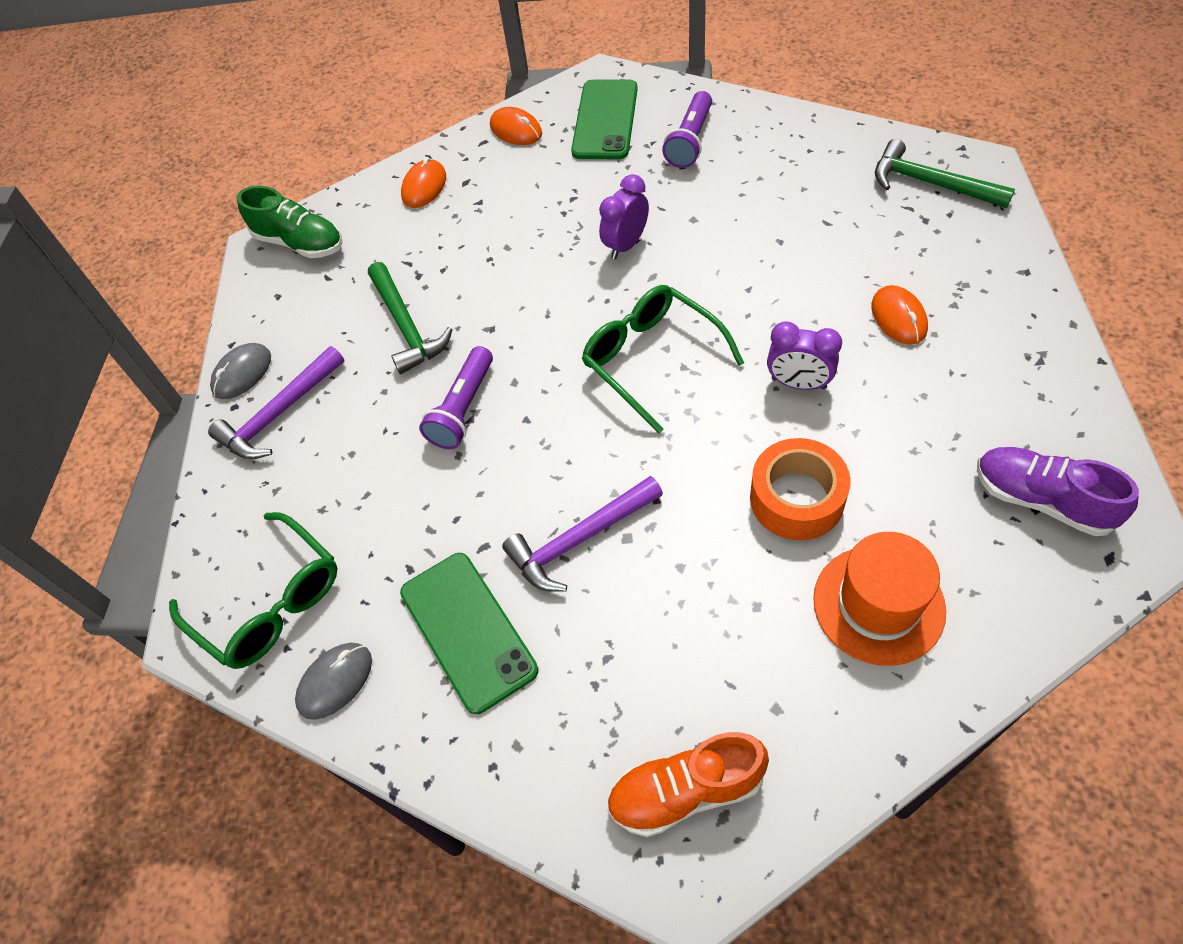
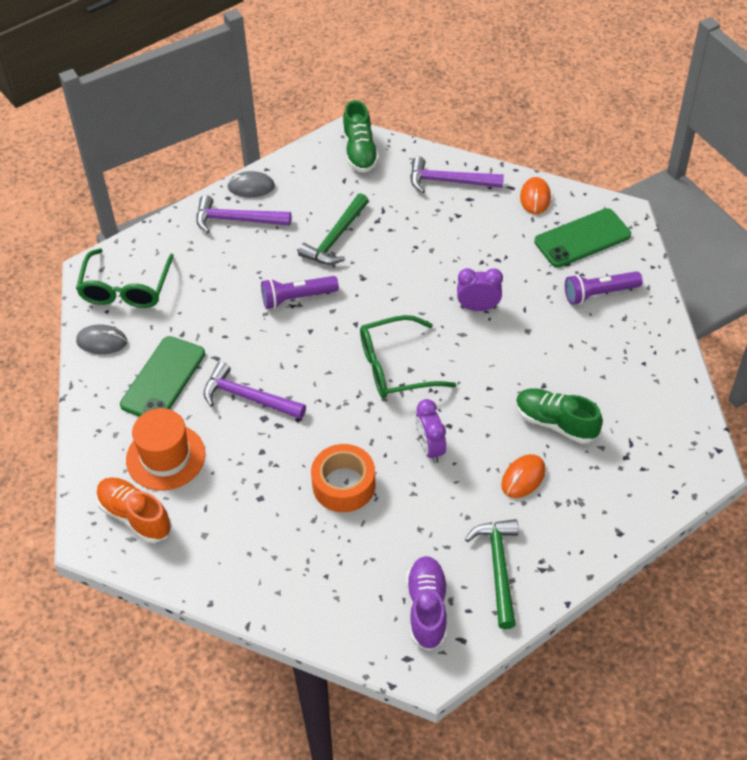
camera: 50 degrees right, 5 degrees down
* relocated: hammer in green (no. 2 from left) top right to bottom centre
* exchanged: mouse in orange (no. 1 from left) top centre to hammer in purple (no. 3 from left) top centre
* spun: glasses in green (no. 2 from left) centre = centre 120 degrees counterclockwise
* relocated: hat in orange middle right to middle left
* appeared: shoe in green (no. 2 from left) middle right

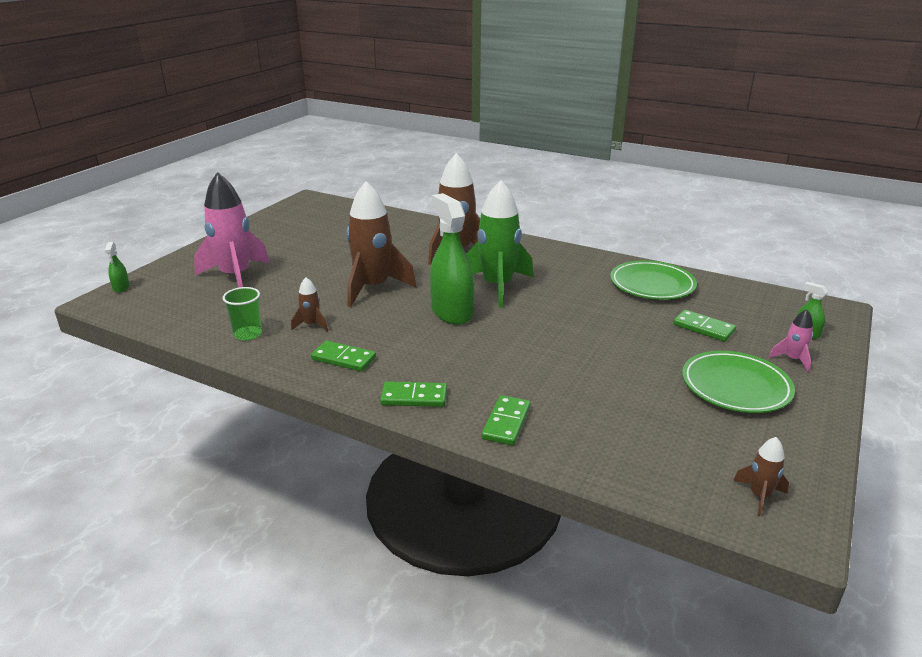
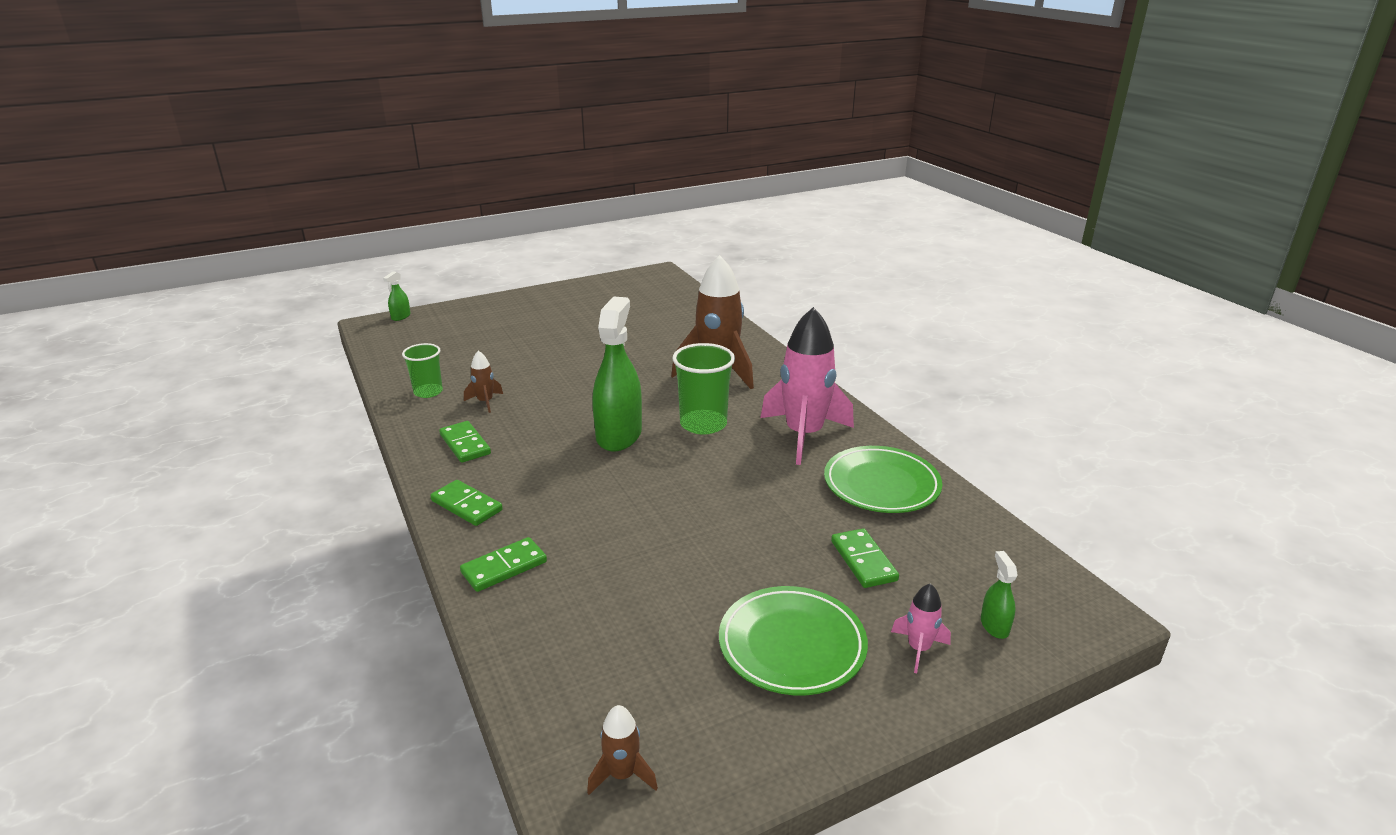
camera: 35 degrees right, 0 degrees up
* relocated: rocket in pink (no. 1 from left) middle left to centre
* exchanged: rocket in green centre to cup in green (no. 2 from left) centre
* missing: rocket in brown (no. 2 from left) centre

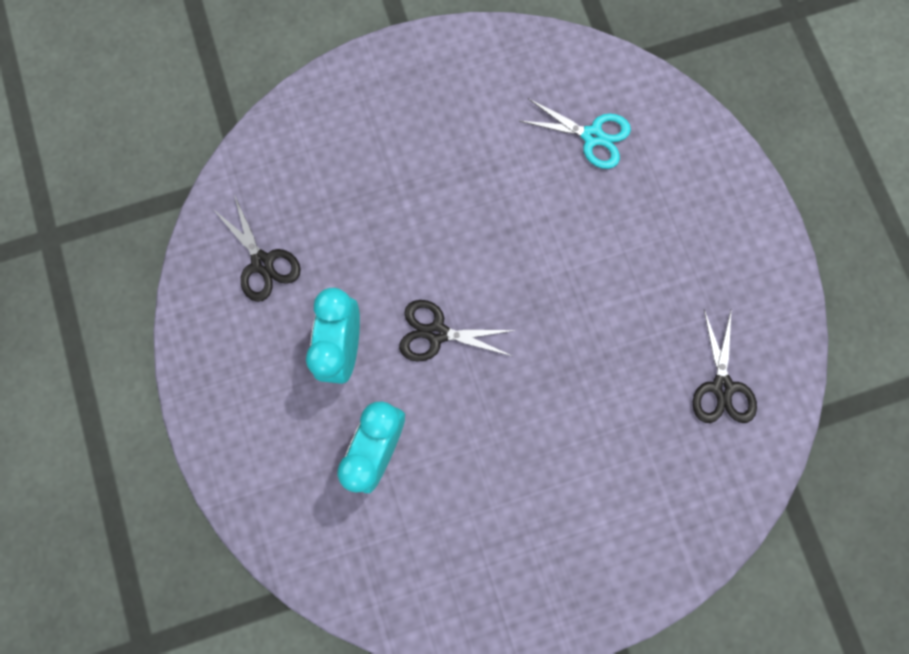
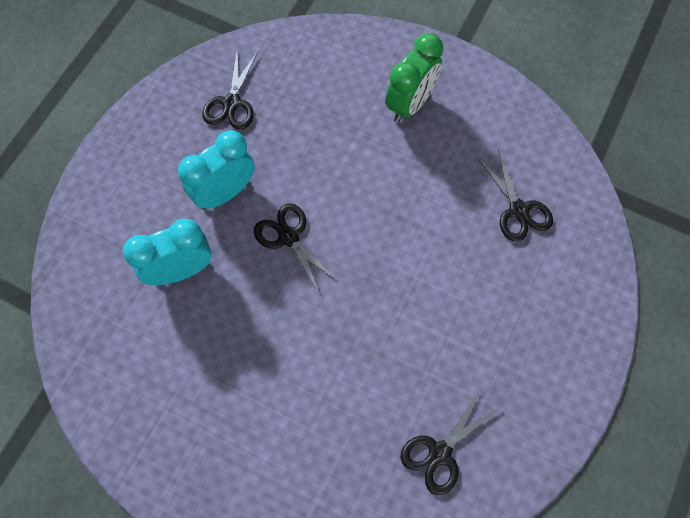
camera: 45 degrees right, 10 degrees down
* colour: scissors in turquoise top centre to scissors in black (no. 4 from left) middle right
* appeared: clock in green top centre

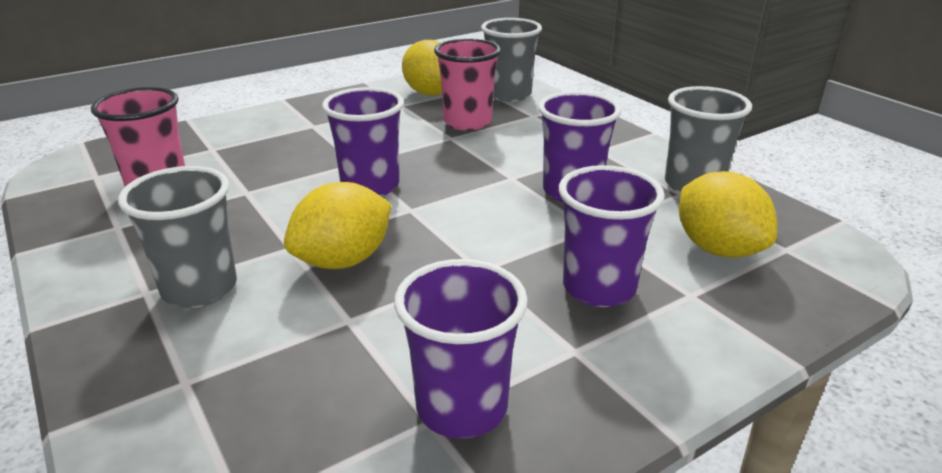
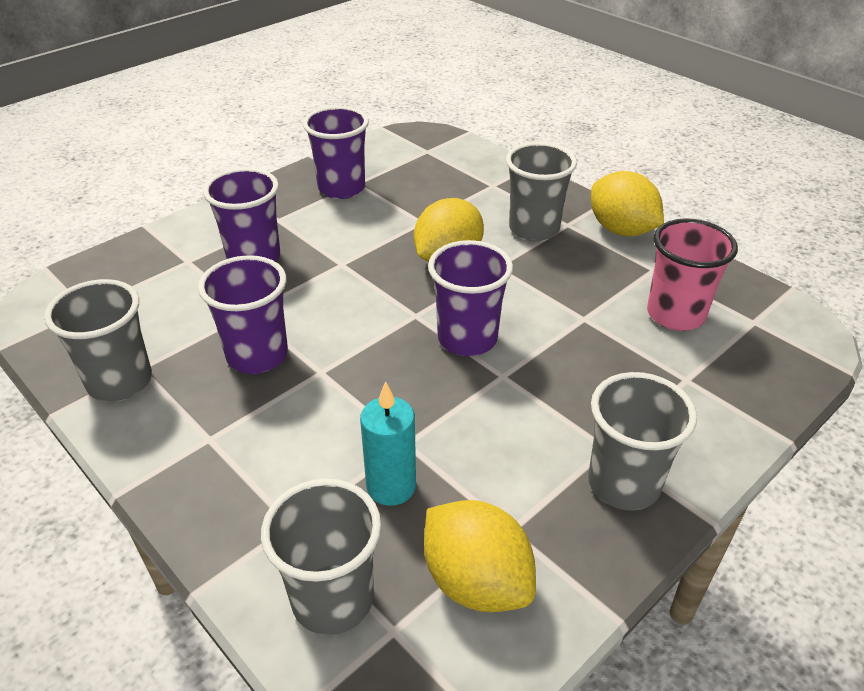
camera: 170 degrees right, 10 degrees up
* exchanged: cup in pink (no. 2 from left) top centre to candle in turquoise centre
* relocated: lemon in yellow (no. 3 from left) middle right to top right
* appeared: cup in grey (no. 4 from left) middle right

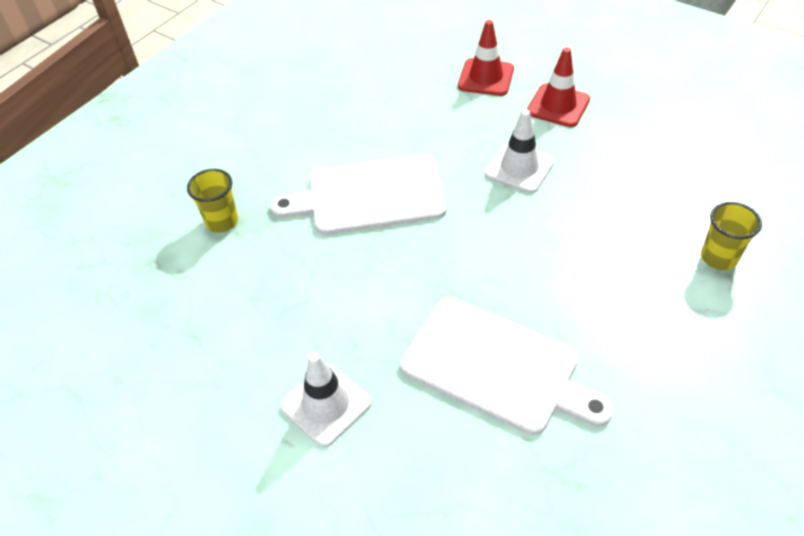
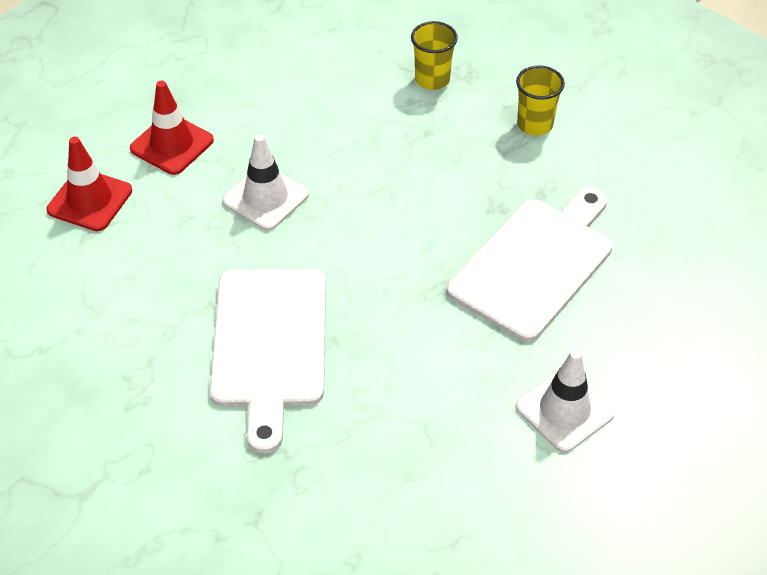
camera: 85 degrees left, 0 degrees up
* relocated: cup in yellow (no. 1 from left in the first image) middle left to cup in yellow (no. 2 from left) top right

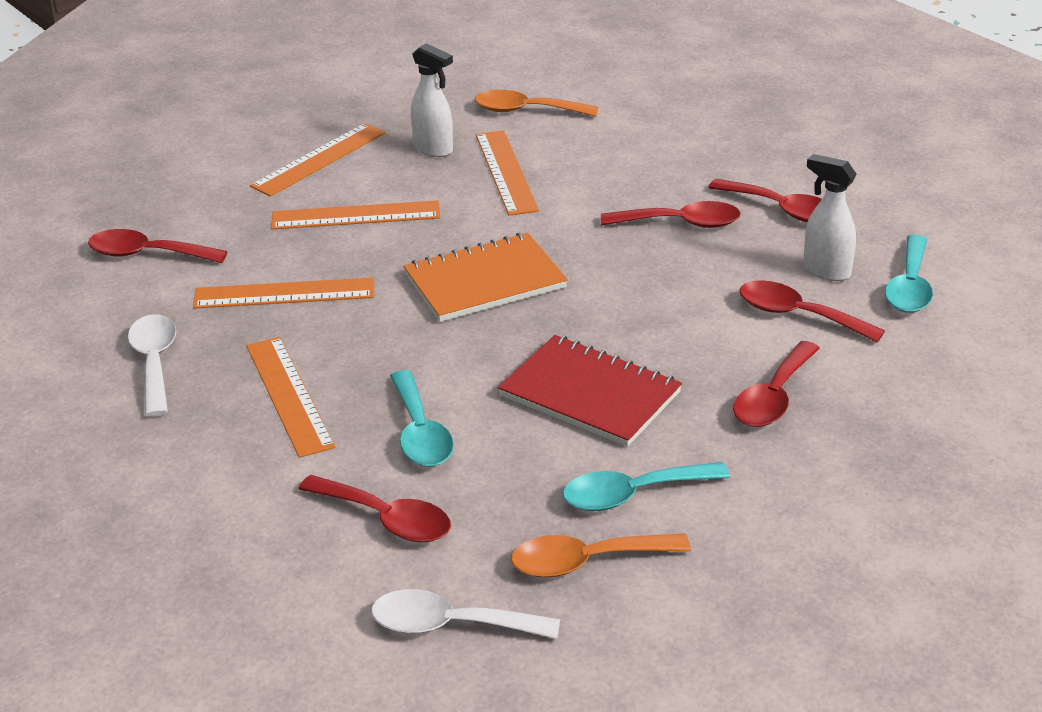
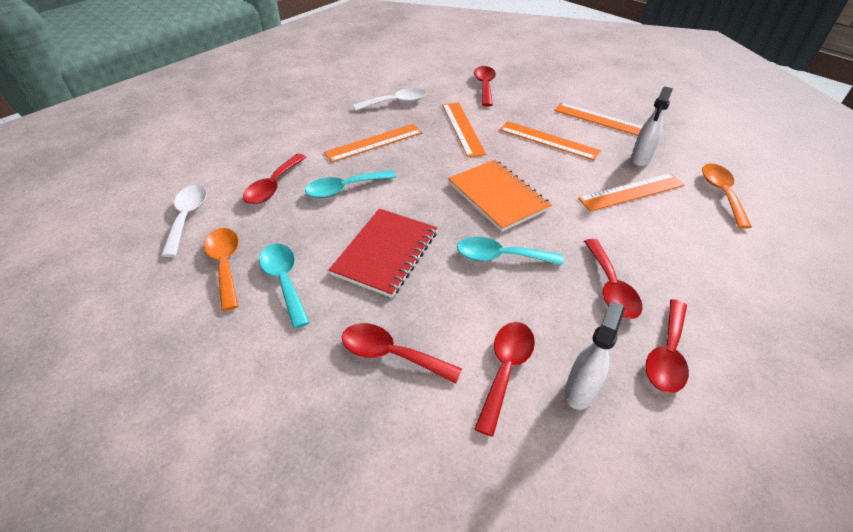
camera: 80 degrees right, 10 degrees up
* spun: ruler in orange (no. 4 from left in the first image) top centre = top centre 45 degrees counterclockwise
* relocated: spoon in turquoise (no. 3 from left) middle right to centre

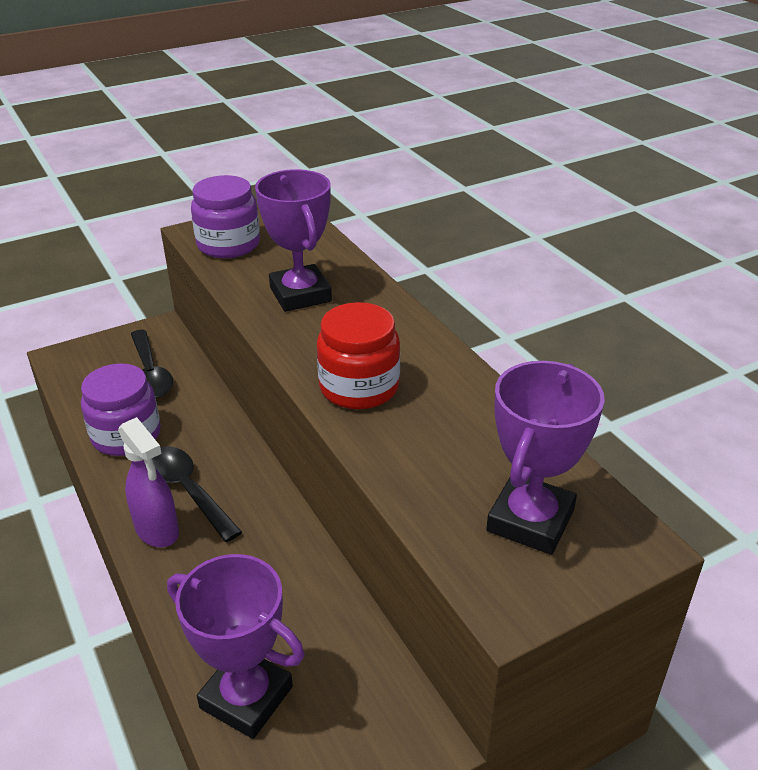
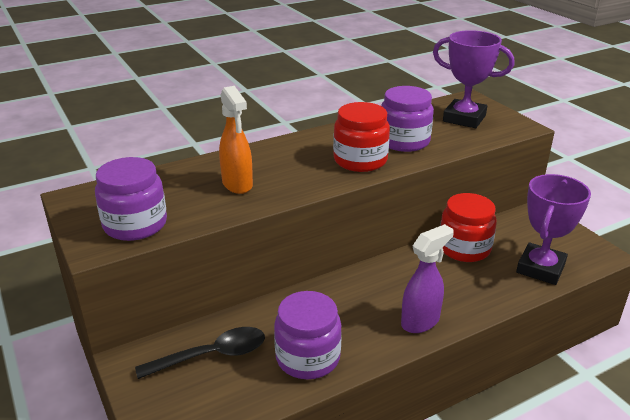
camera: 90 degrees left, 5 degrees down
* exchanged: trophy in purple (no. 2 from left) top centre to spray bottle in orange centre
* missing: spoon in black (no. 2 from left) middle left
* appeared: jar in purple (no. 3 from left) top centre
* appeared: jar in red (no. 2 from left) middle right

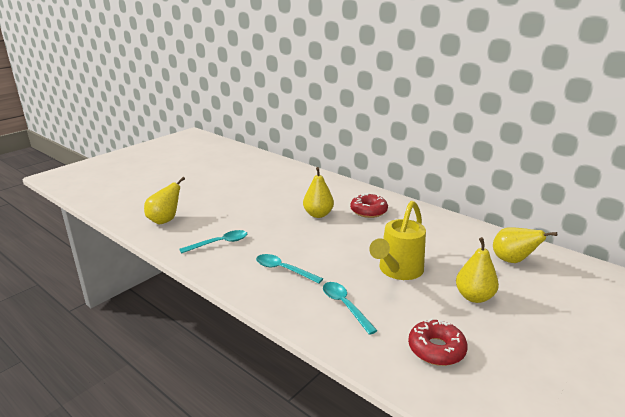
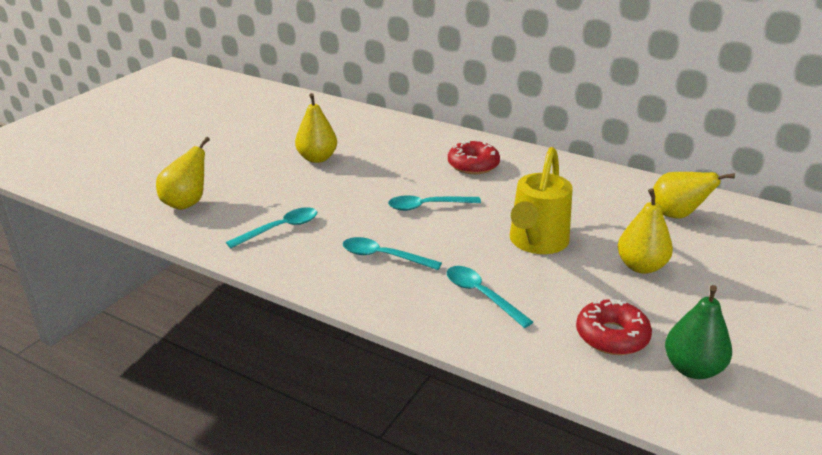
camera: 10 degrees left, 5 degrees up
* relocated: pear in yellow (no. 2 from left) centre to top centre
* appeared: spoon in turquoise (no. 3 from left) centre
* appeared: pear in green bottom right

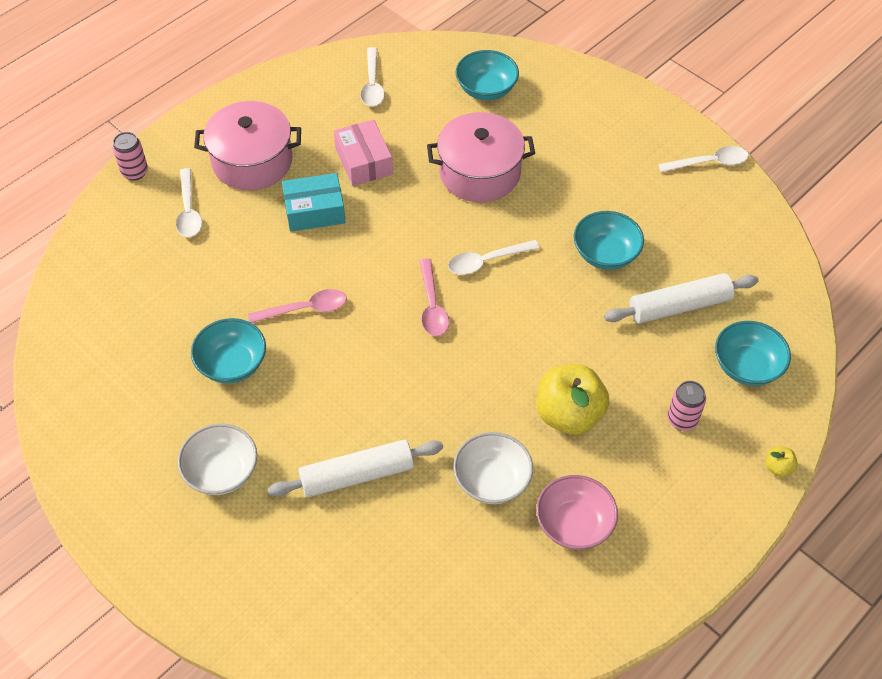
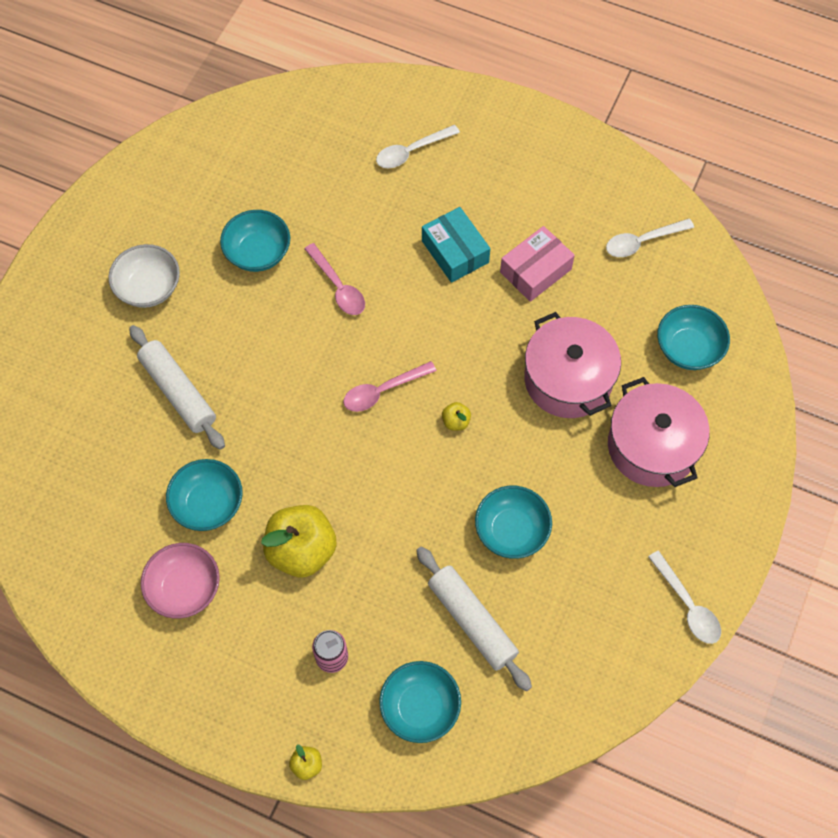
camera: 70 degrees right, 10 degrees up
* relocated: pot in pink (no. 1 from left in the first image) top left to pot in pink (no. 2 from left) middle right
* missing: can in pink (no. 1 from left) top left
* exchanged: spoon in white (no. 3 from left) centre to apple in yellow (no. 3 from left) centre
* colour: bowl in white (no. 2 from left) bottom centre to bowl in turquoise (no. 1 from left) middle left

